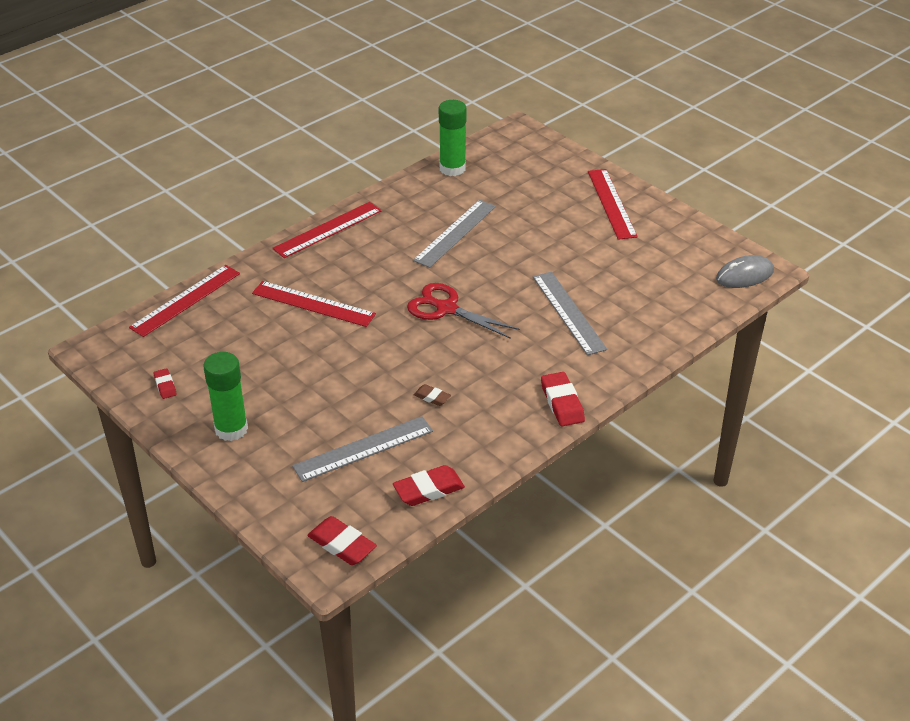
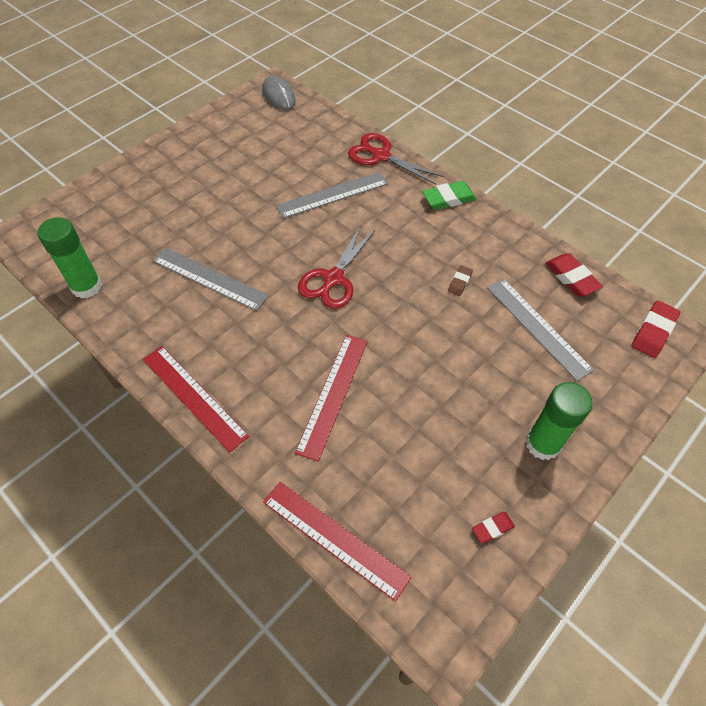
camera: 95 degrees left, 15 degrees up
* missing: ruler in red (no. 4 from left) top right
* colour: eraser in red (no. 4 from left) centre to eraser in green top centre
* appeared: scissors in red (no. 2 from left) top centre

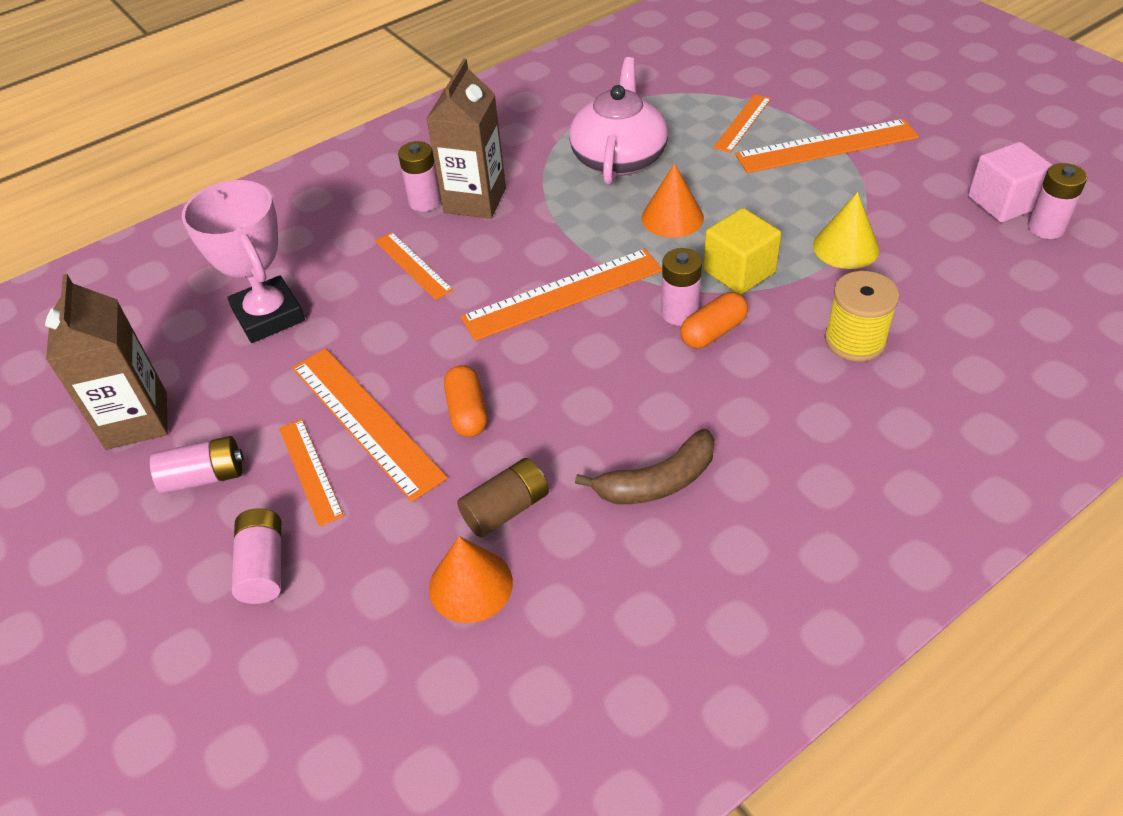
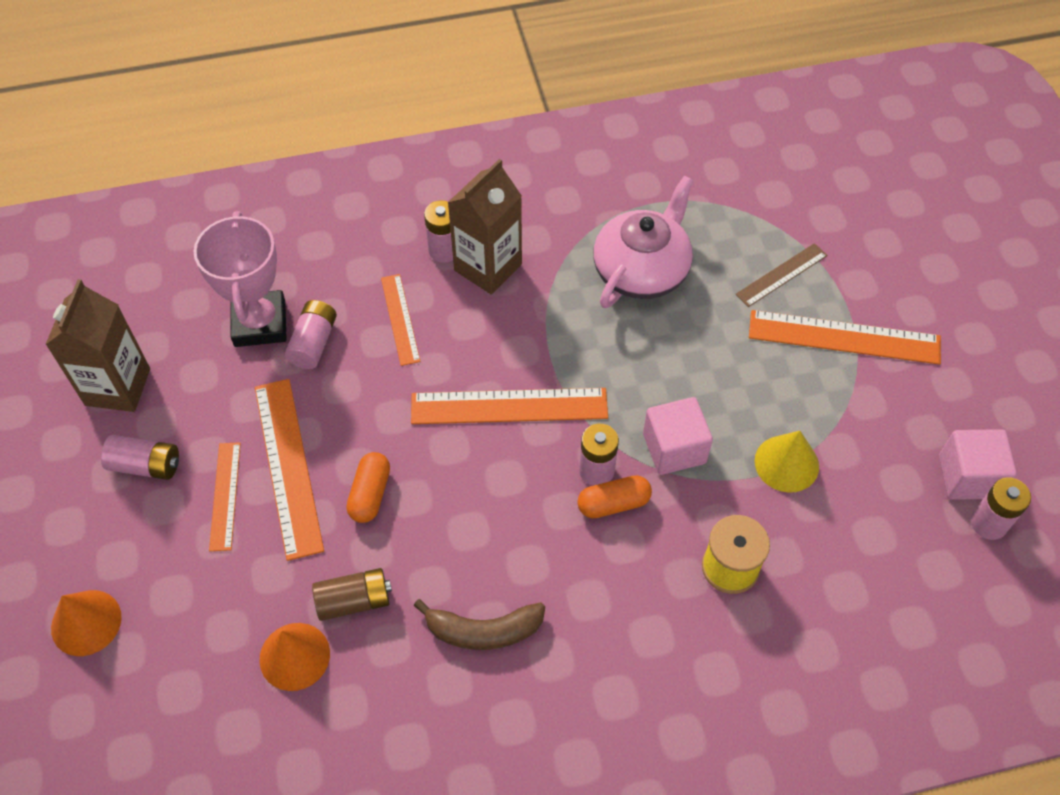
camera: 20 degrees right, 10 degrees up
* colour: ruler in orange (no. 5 from left) top centre to ruler in brown middle right
* relocated: cone in orange (no. 2 from left in the first image) top centre to cone in orange (no. 1 from left) bottom left
* colour: cube in yellow top centre to cube in pink (no. 1 from left) centre
* relocated: battery in pink (no. 2 from left) bottom left to middle left

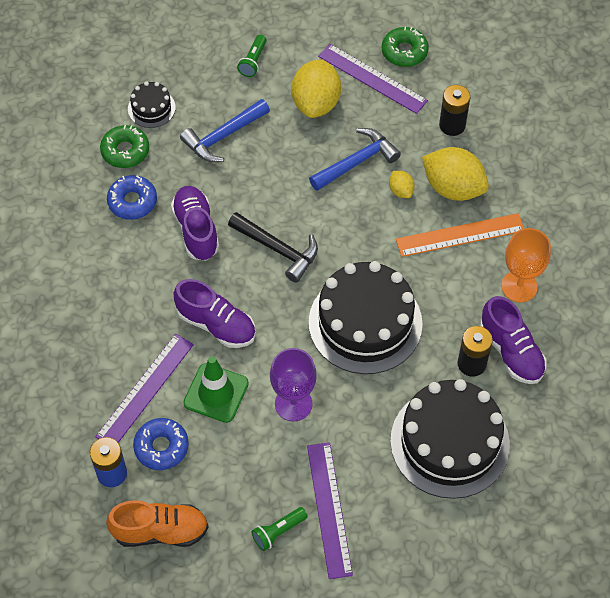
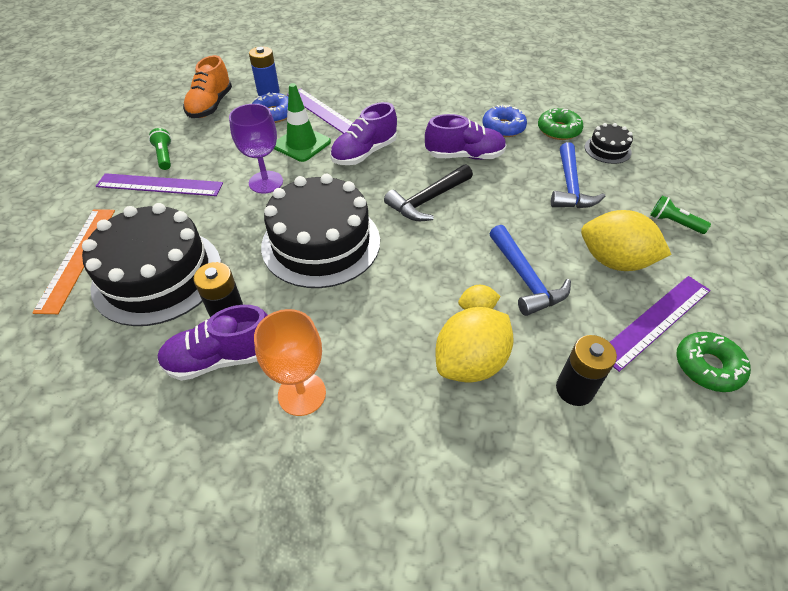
camera: 105 degrees right, 10 degrees down
* spun: hammer in blue (no. 1 from left in the first image) top centre = top right 150 degrees counterclockwise
* relocated: ruler in orange middle right to middle left

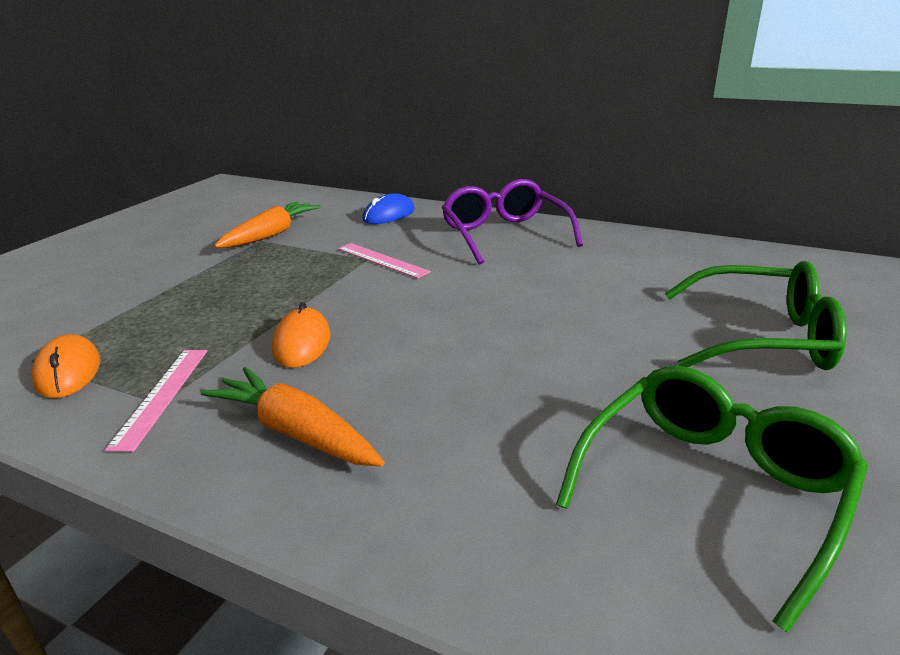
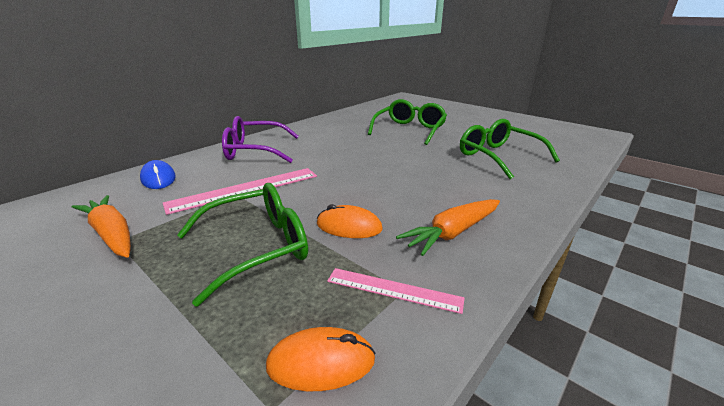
camera: 75 degrees left, 0 degrees up
* size: ruler in pink (no. 2 from left in the first image) centre = middle left x1.66
* appeared: glasses in green (no. 1 from left) centre

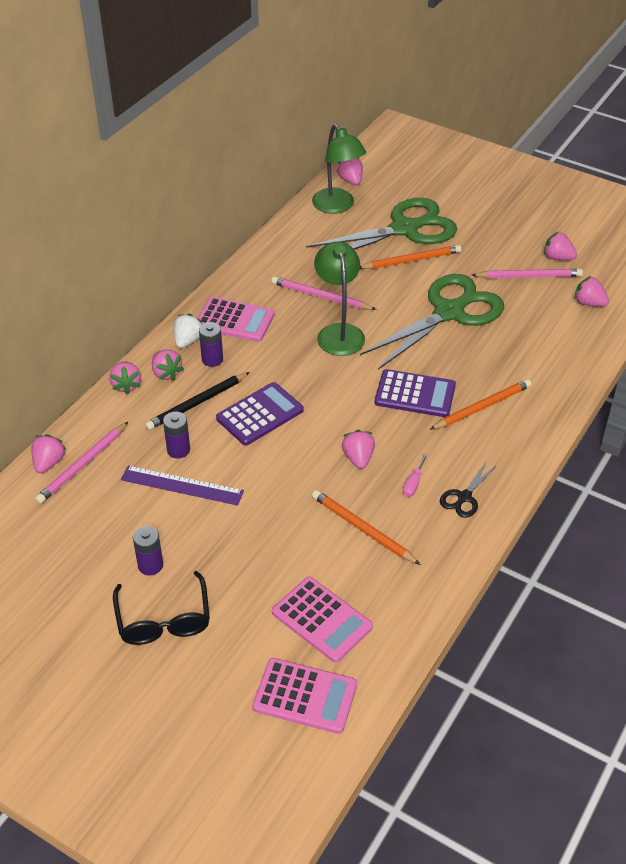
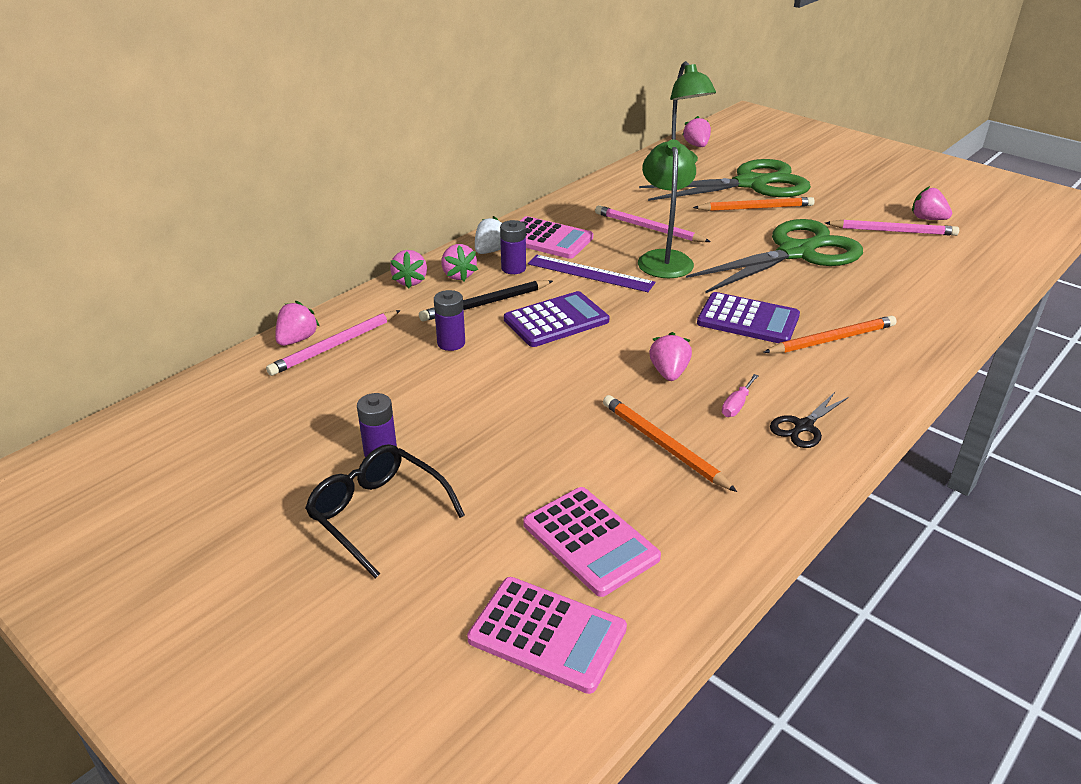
camera: 10 degrees right, 10 degrees down
* missing: strawberry in pink (no. 7 from left) middle right
* relocated: ruler in purple middle left to centre
* spun: glasses in black bottom left = centre 135 degrees clockwise

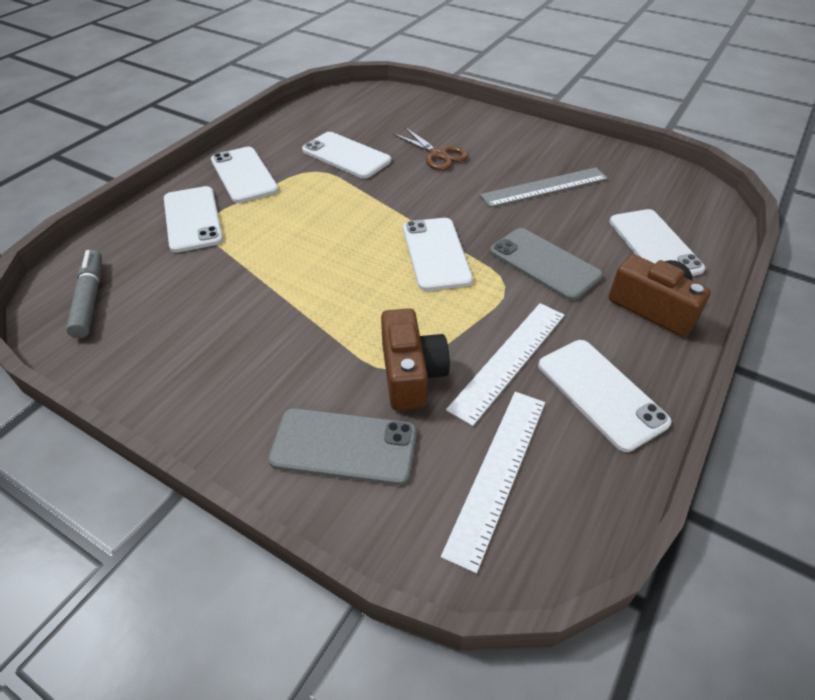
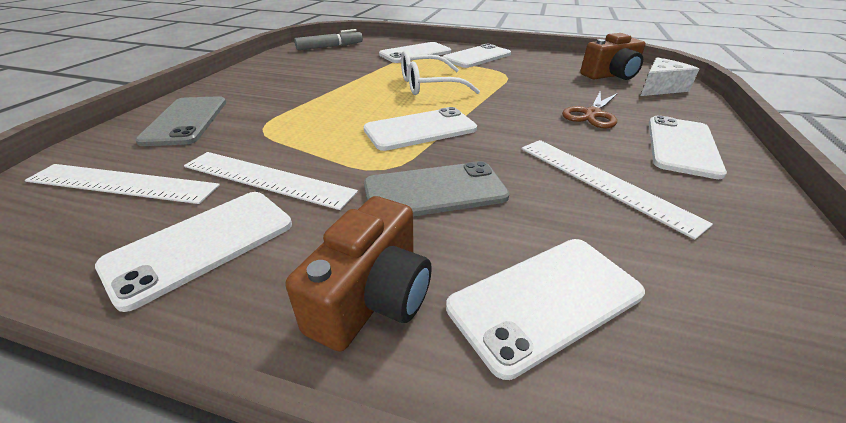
camera: 75 degrees right, 10 degrees down
* relocated: phone in white (no. 3 from left in the first image) top centre to phone in white (no. 6 from left) middle right
* colour: ruler in grey top right to ruler in white (no. 3 from left) middle right
* spun: phone in grey (no. 2 from left) middle right = centre 45 degrees clockwise
* relocated: camera in brown (no. 1 from left in the first image) centre to camera in brown (no. 2 from left) top right
* appeared: glasses in white top centre
* appeared: cheese in white top right

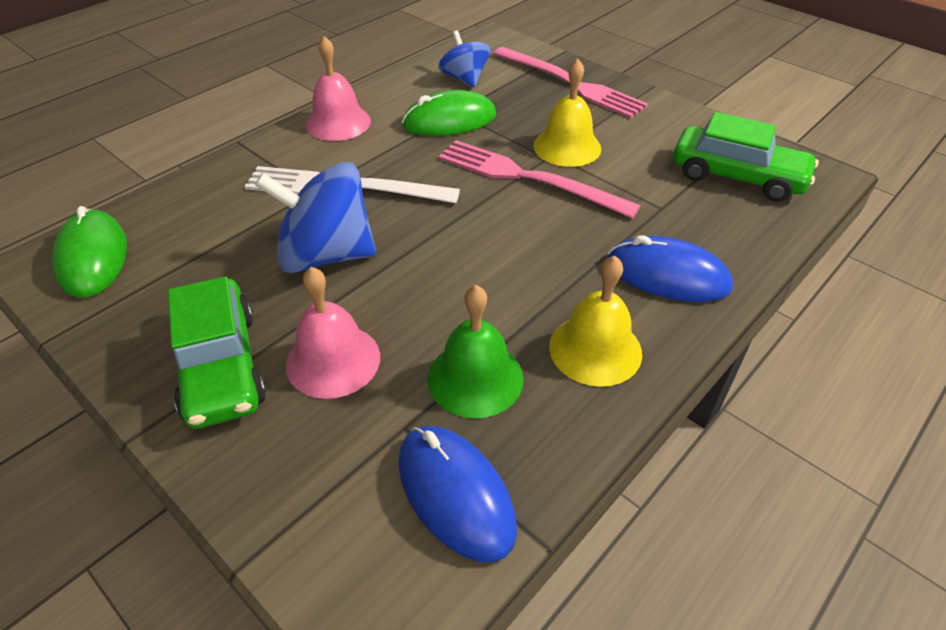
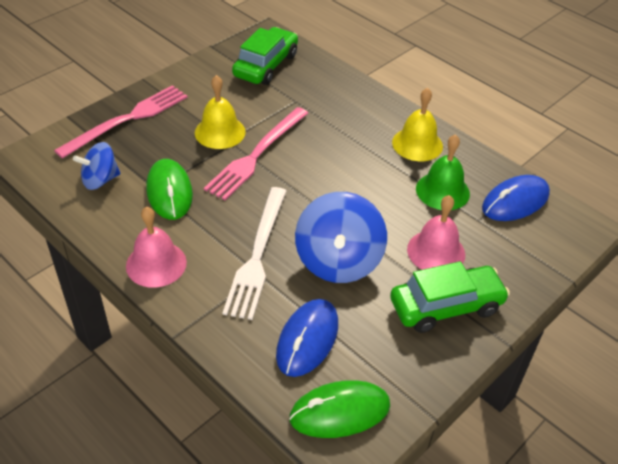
camera: 90 degrees left, 0 degrees up
* relocated: mouse in blue (no. 2 from left in the first image) middle right to mouse in blue (no. 1 from left) bottom centre

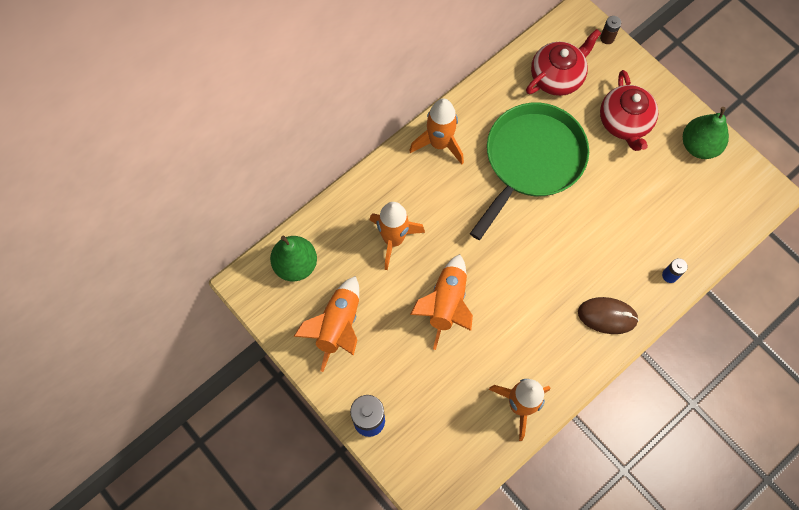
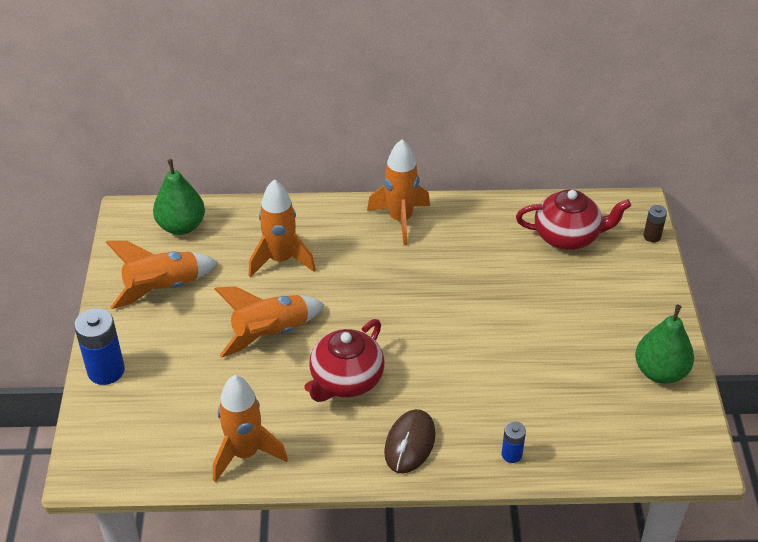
camera: 40 degrees right, 25 degrees down
* relocated: teapot in red (no. 2 from left in the first image) top right to teapot in red (no. 1 from left) centre
* missing: pan in green centre
* spun: mouse in brown middle right = bottom centre 60 degrees clockwise

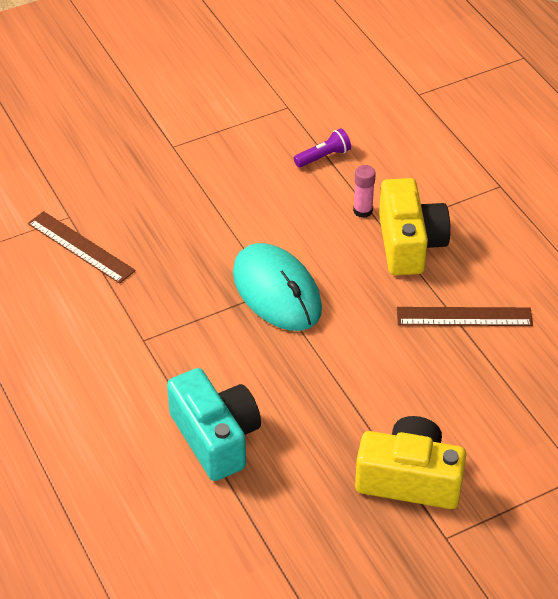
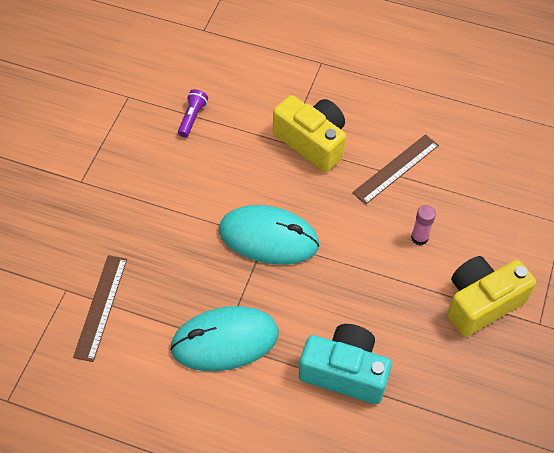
camera: 45 degrees left, 10 degrees up
* relocated: glue stick in pink top centre to middle right
* spun: ruler in brown (no. 1 from left) middle left = bottom left 75 degrees counterclockwise
* appeared: mouse in turquoise (no. 1 from left) bottom centre

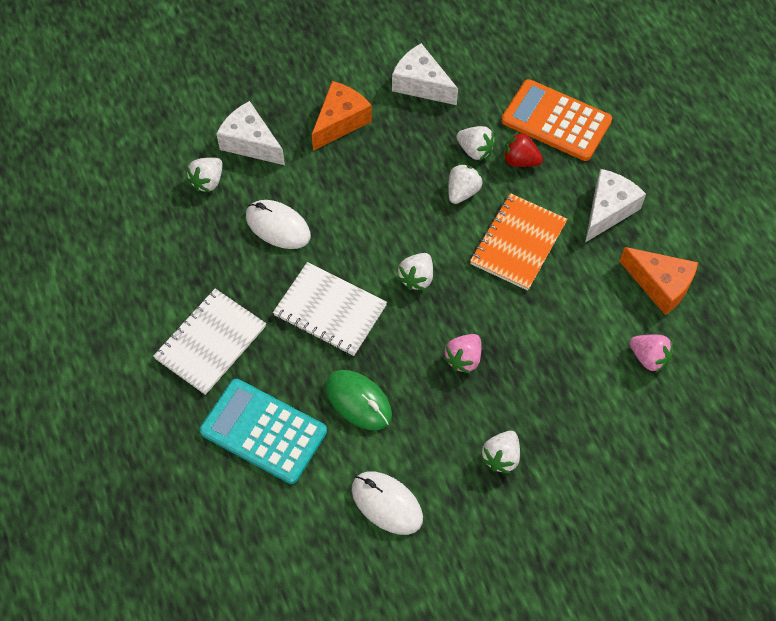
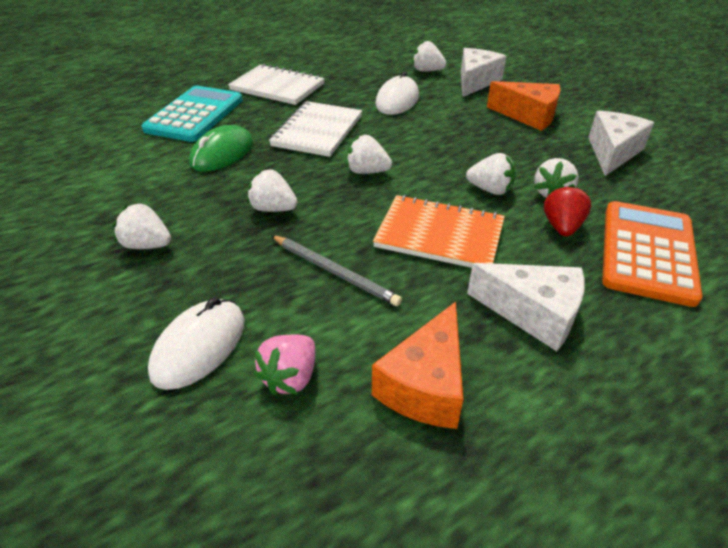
camera: 80 degrees right, 20 degrees down
* colour: strawberry in pink (no. 1 from left) centre to strawberry in white (no. 2 from left) centre
* relocated: mouse in white (no. 2 from left in the first image) bottom centre to mouse in white (no. 1 from left) middle left
* appeared: pencil in grey centre

